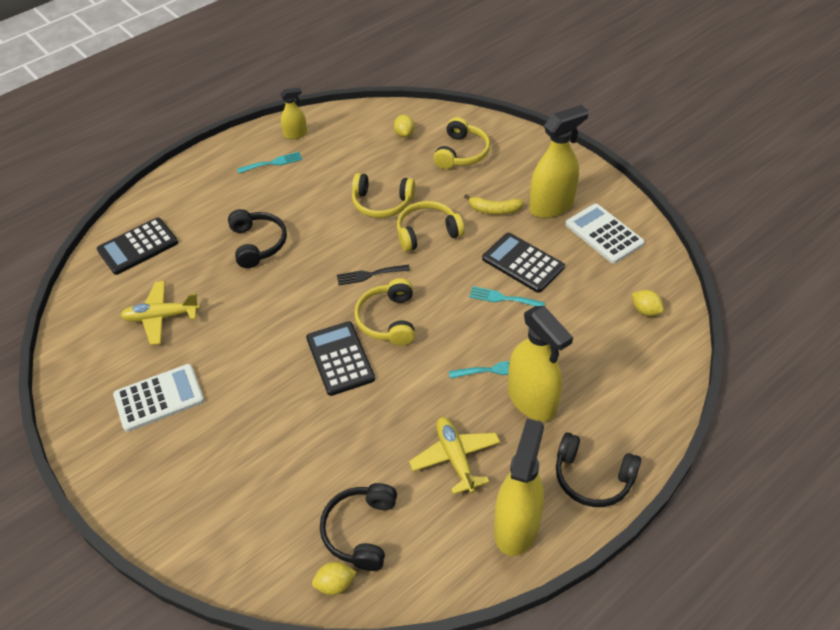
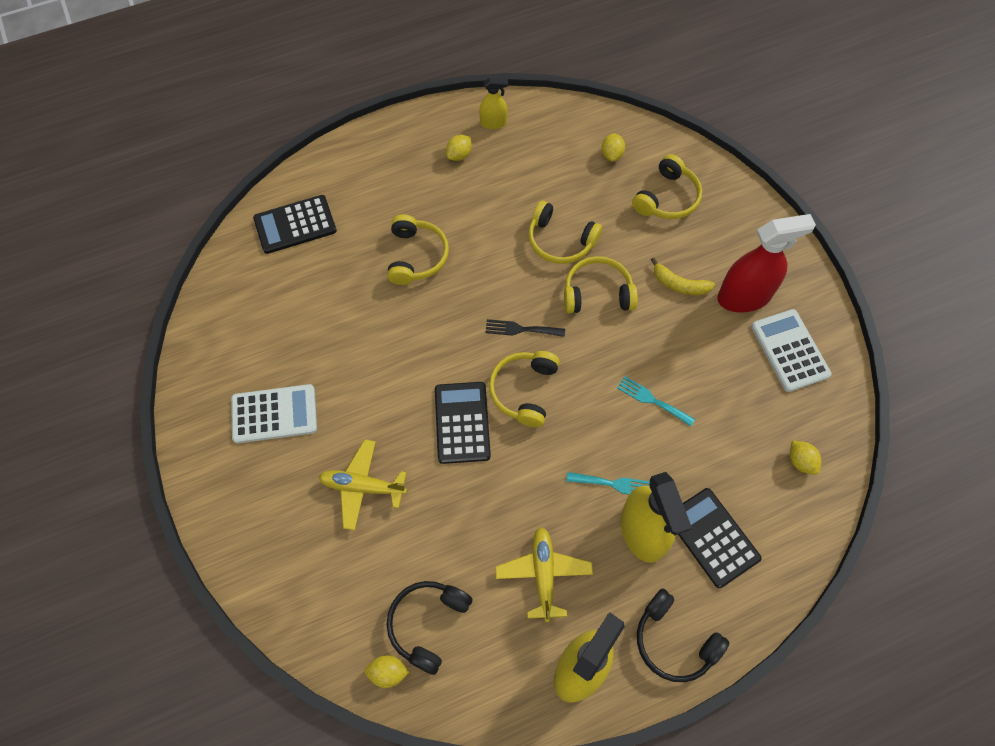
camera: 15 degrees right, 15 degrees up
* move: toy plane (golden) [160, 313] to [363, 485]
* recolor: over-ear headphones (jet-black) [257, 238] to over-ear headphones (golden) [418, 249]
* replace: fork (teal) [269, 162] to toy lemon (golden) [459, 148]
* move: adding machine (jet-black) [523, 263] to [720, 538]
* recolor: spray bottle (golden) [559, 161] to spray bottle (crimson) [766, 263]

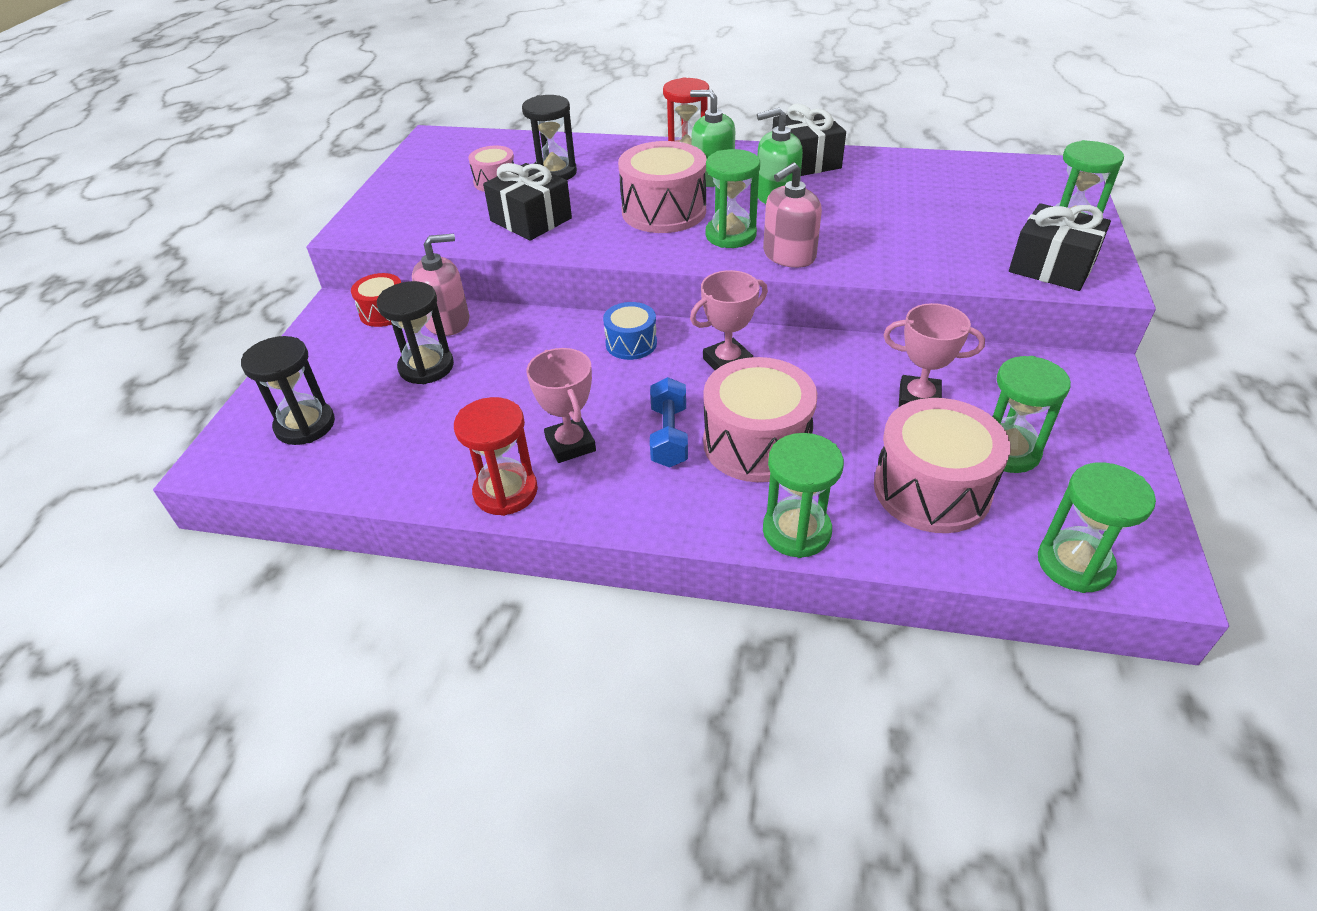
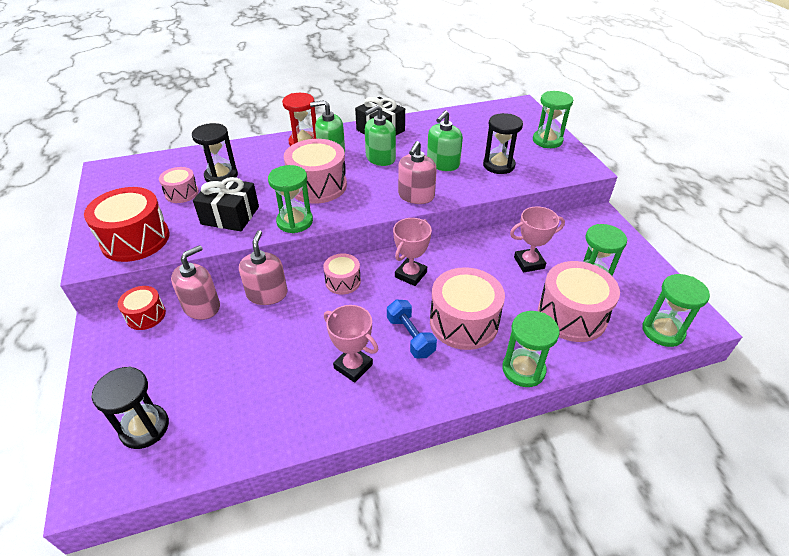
camera: 30 degrees left, 0 degrees up
* insert: snare drum (crimson) [126, 224]
* insert: soap pump (pink) [263, 267]
* move: hourglass (green) [733, 198] to [290, 199]
* recolor: snare drum (cobalt) [630, 331] to snare drum (pink) [342, 274]
* insert: soap pump (green) [445, 140]
* move: hourglass (jet-black) [415, 332] to [503, 143]
* delete: hourglass (crimson) [496, 456]
* delete: wrapped gift (jet-black) [1060, 247]

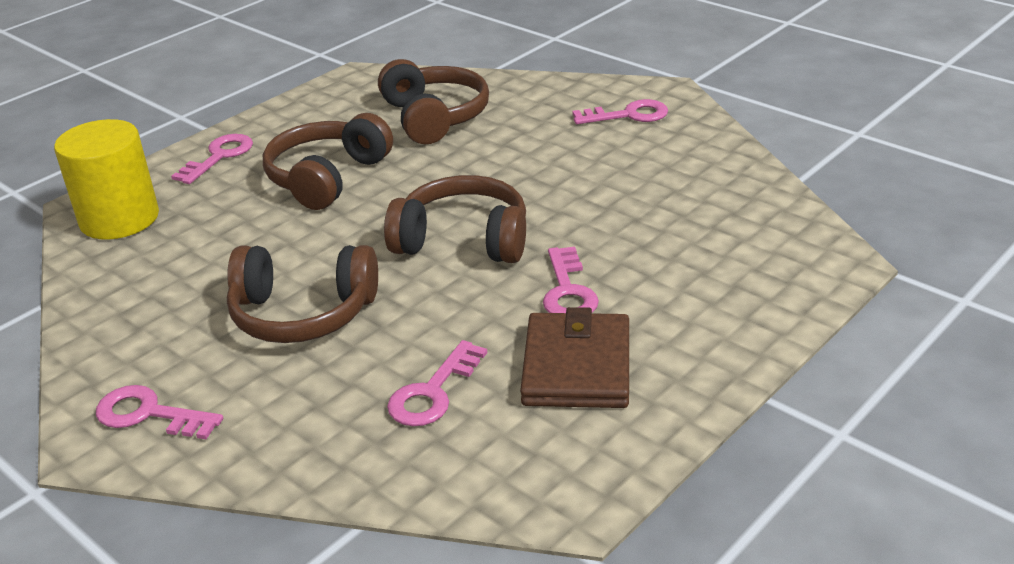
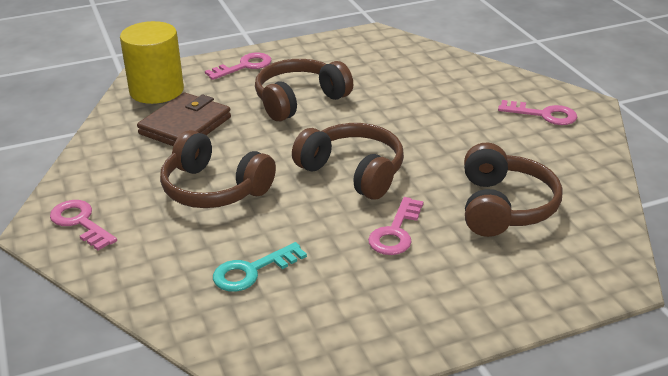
camera: 25 degrees right, 0 degrees up
* move: billfold (brown) [574, 357] to [184, 119]
* recolor: door key (pink) [437, 383] to door key (teal) [260, 267]
* move: over-ear headphones (brown) [433, 101] to [513, 189]

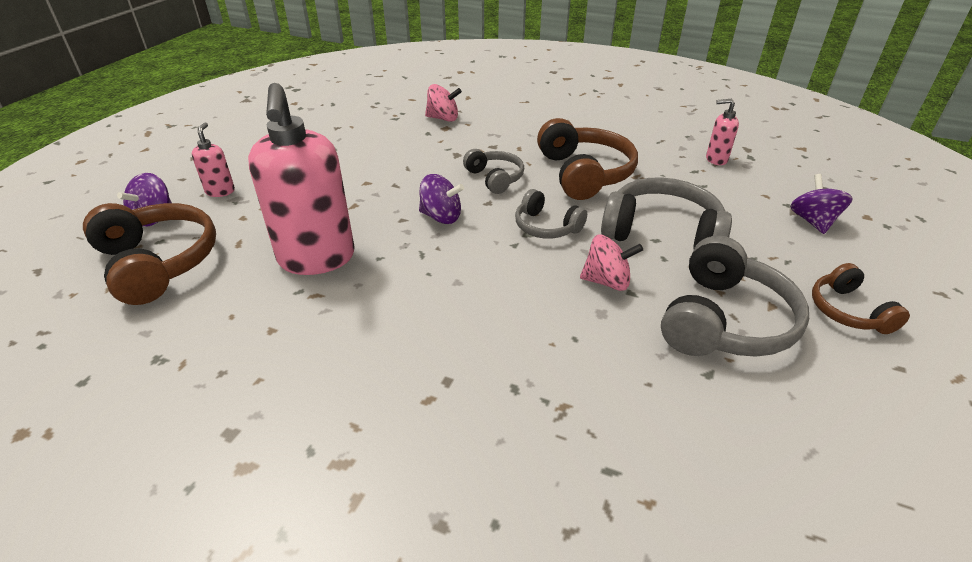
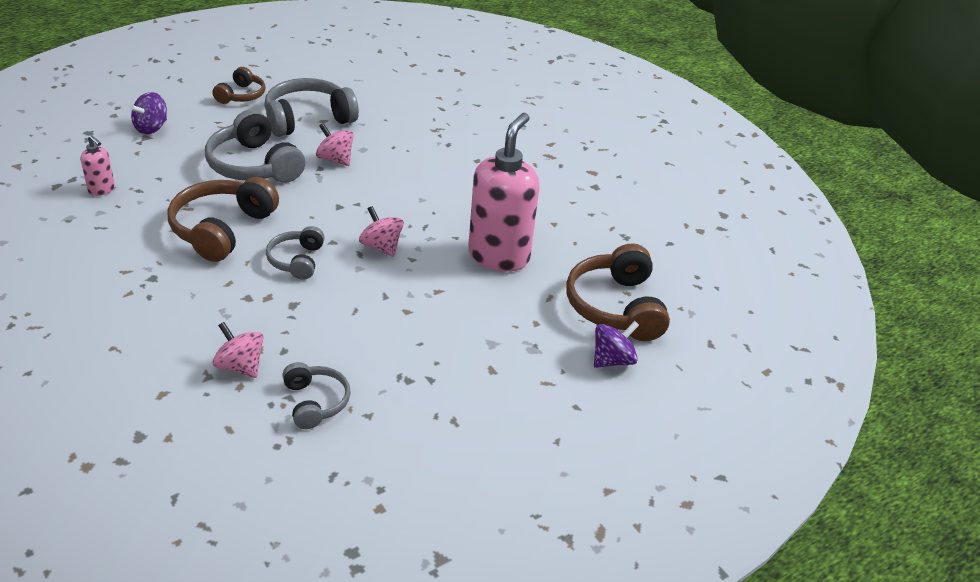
camera: 150 degrees left, 0 degrees up
* move: over-ear headphones (grey) [551, 214] to [316, 395]
* recolor: whirligig (royal purple) [441, 199] to whirligig (pink) [381, 231]
* delete: soap pump (pink) [213, 160]

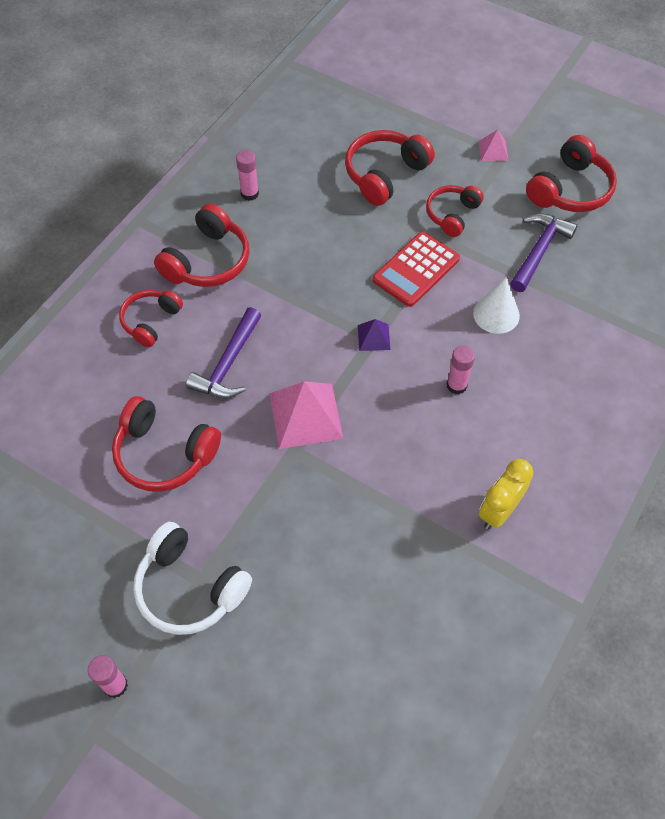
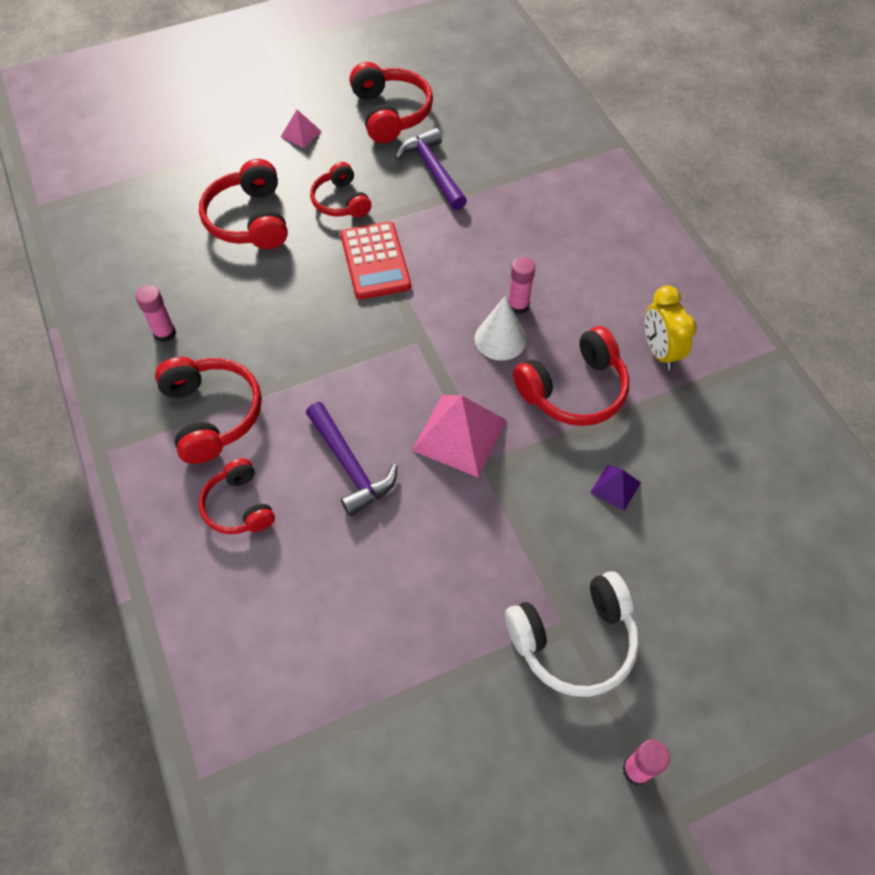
camera: 55 degrees left, 0 degrees up
* move: solid cone (snow-white) [496, 305] to [500, 328]
* move: over-ear headphones (crimson) [166, 444] to [571, 376]
* move: pyramid (royal purple) [374, 335] to [615, 488]

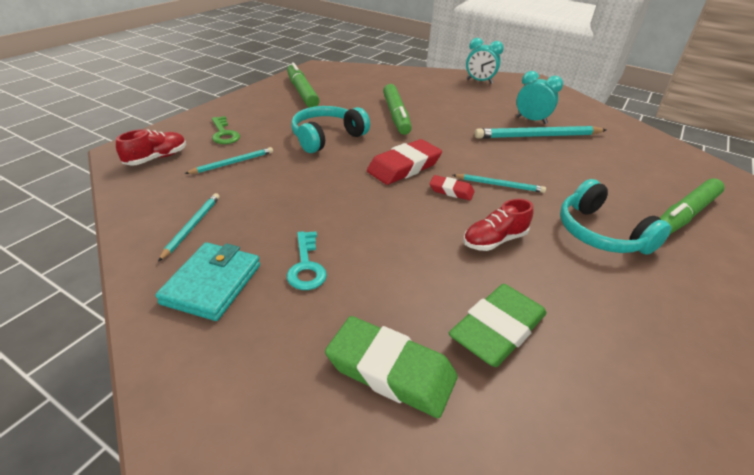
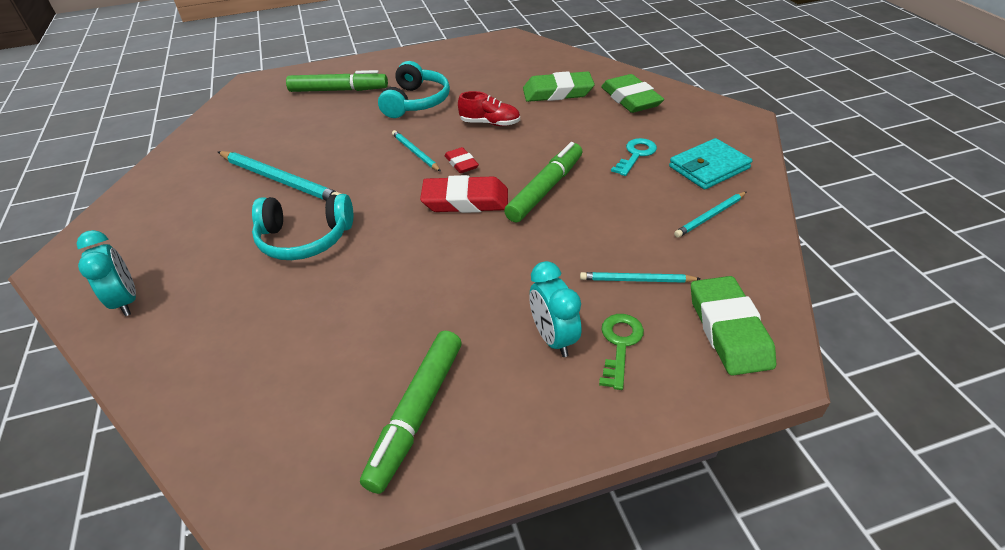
camera: 135 degrees left, 5 degrees up
* move: over-ear headphones (teal) [330, 129] to [302, 227]
* move: felt pen (green) [397, 109] to [543, 182]
* move: alarm clock (teal) [539, 97] to [555, 309]
* replace: sneaker (crimson) [151, 147] to gum eraser (green) [733, 326]

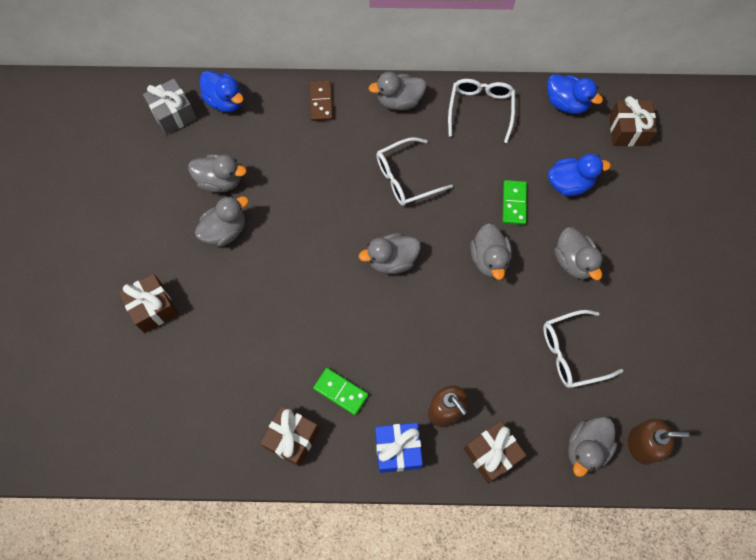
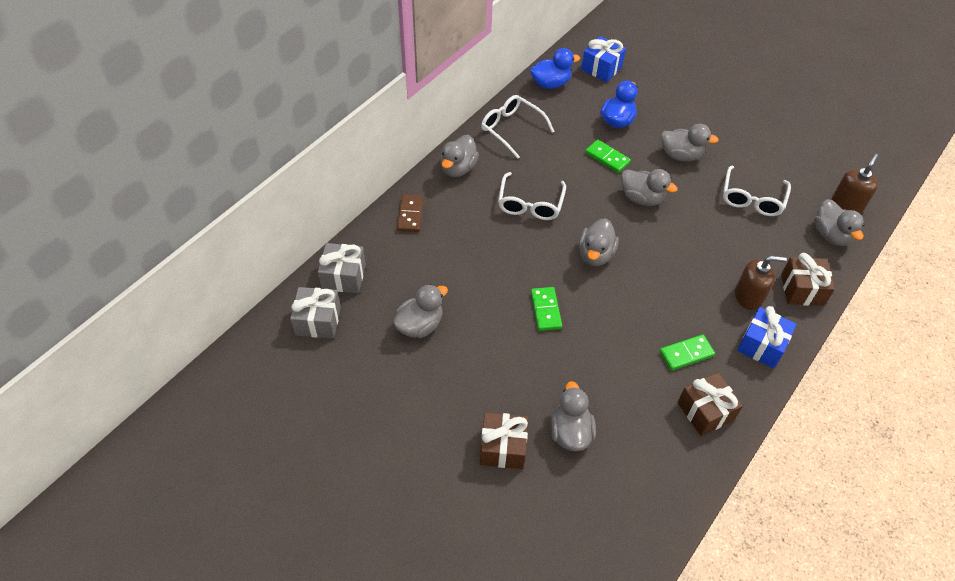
camera: 55 degrees left, 15 degrees down
* replace: duck (cobalt) [222, 91] to wrapped gift (grey) [342, 268]
* rotate: domino tile (brown) [321, 101] = [410, 213] 60 degrees clockwise
* insert: domino tile (green) [546, 309]
* move: duck (grey) [221, 221] to [573, 416]
* recolor: wrapped gift (brown) [633, 121] to wrapped gift (cobalt) [603, 59]

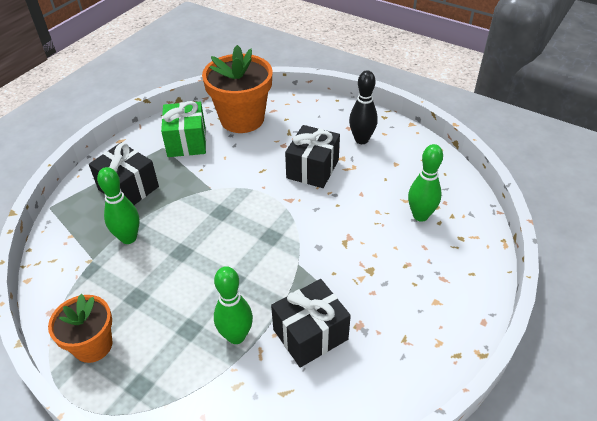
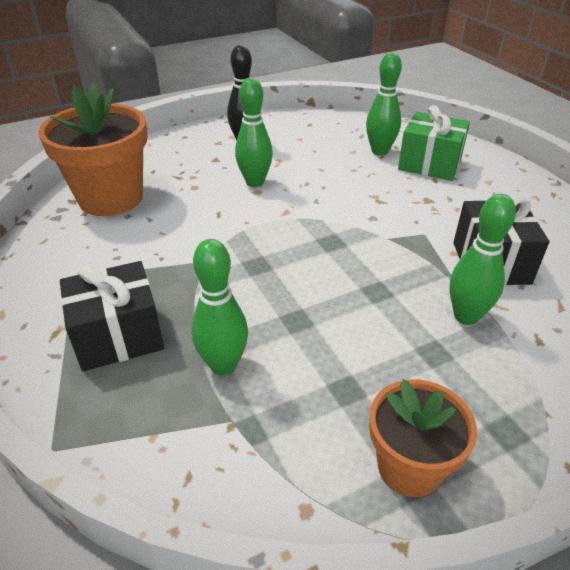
camera: 60 degrees left, 5 degrees down
* replace: wrapped gift (jet-black) [312, 156] to tenpin (green) [254, 132]
* move: wrapped gift (green) [183, 129] to [434, 143]

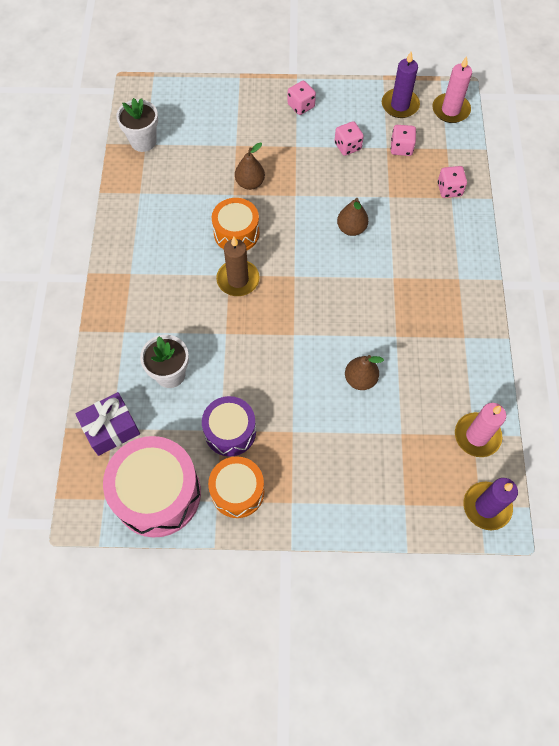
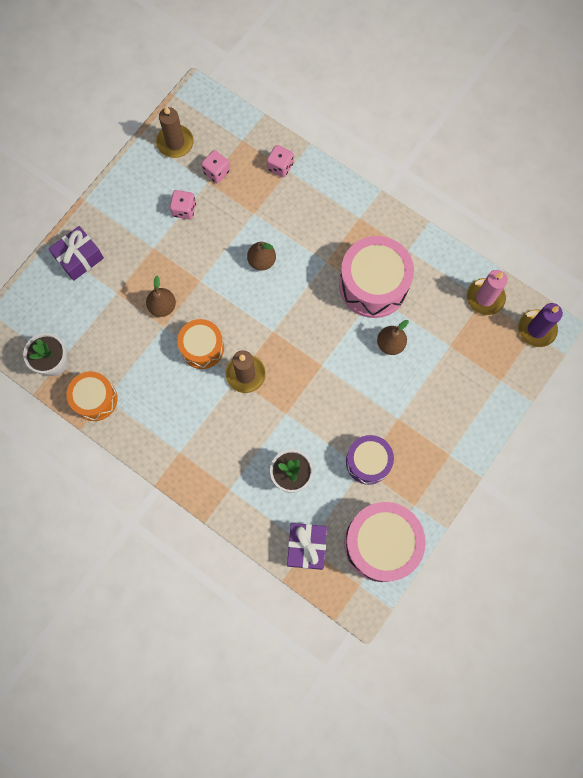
camera: 55 degrees left, 10 degrees up
* insert: wrapped gift (royal purple) [76, 253]
* move: snare drum (orange-coloured) [236, 487] to [92, 396]
* recolor: wax candle (royal purple) [401, 84] to wax candle (brown) [175, 132]
* insert: snare drum (pink) [376, 277]
* delete: dice (pink) [302, 98]
* delete: wax candle (pink) [452, 89]

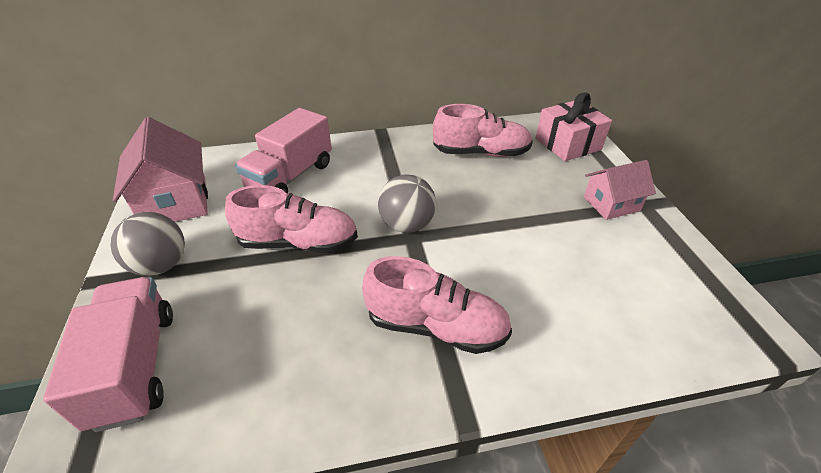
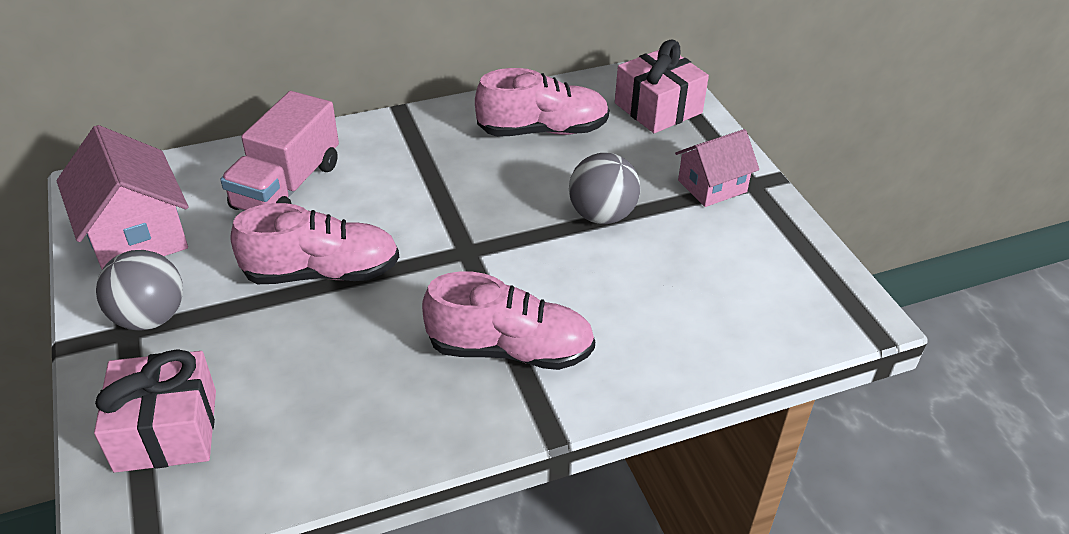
camera: 10 degrees left, 0 degrees up
* replace: lorry (pink) [108, 354] to wrapped gift (pink) [155, 410]
* move: ball (grey) [407, 203] to [604, 188]

